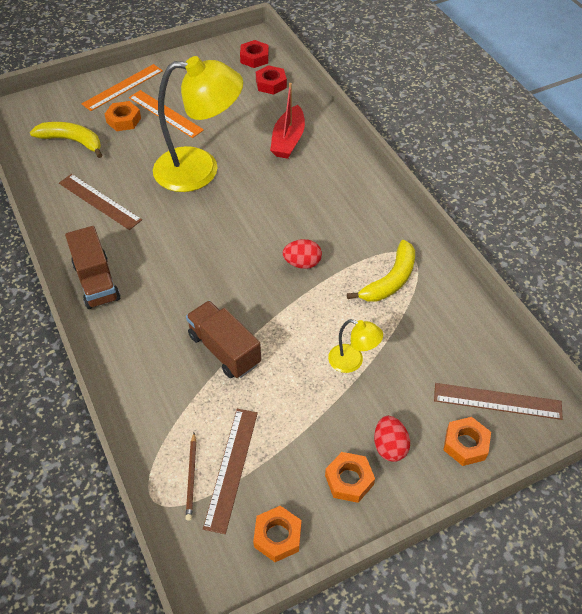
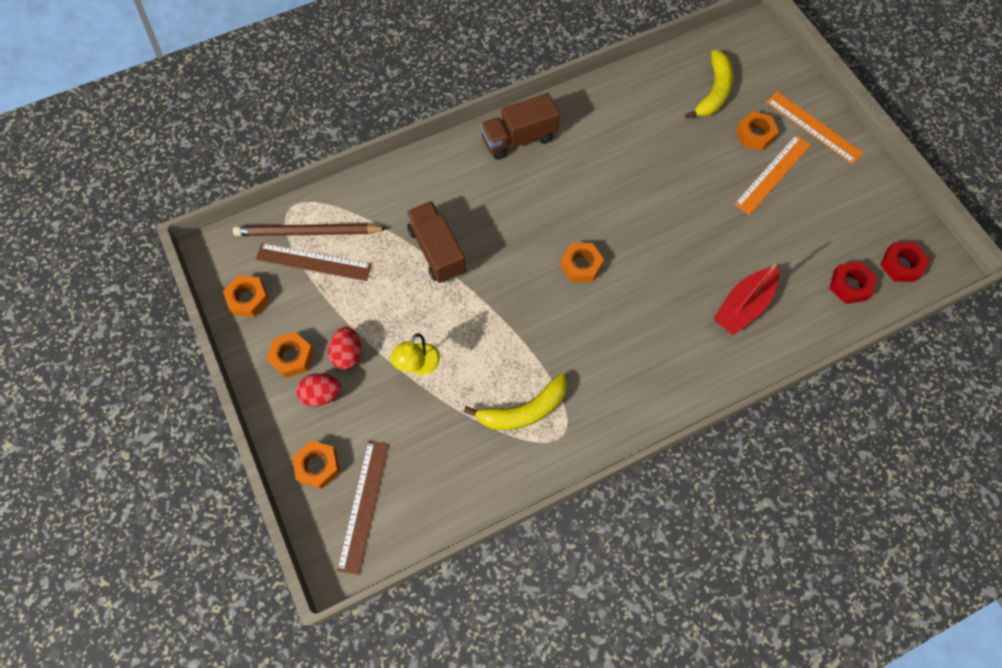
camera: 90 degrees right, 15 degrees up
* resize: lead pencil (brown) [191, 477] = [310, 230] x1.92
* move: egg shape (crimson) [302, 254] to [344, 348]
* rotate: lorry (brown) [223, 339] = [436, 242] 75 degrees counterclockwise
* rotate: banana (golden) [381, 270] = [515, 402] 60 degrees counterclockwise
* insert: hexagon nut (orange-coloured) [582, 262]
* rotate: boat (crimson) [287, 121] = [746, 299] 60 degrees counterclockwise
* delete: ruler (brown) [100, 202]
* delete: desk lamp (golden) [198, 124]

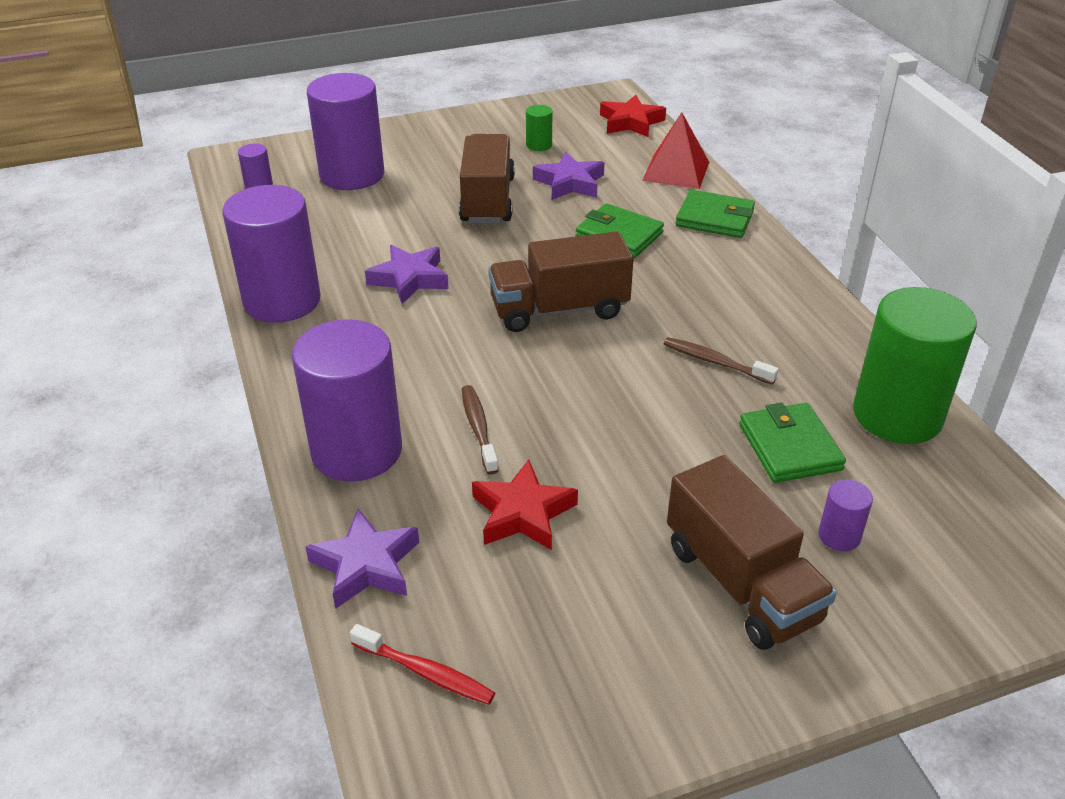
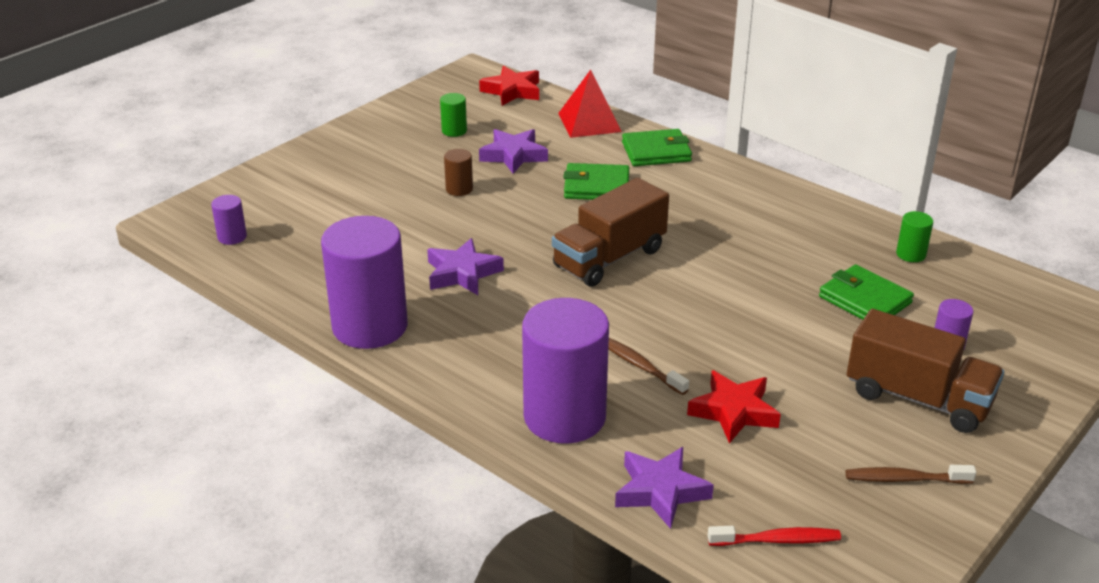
camera: 30 degrees left, 5 degrees down
* replace: lorry (brown) [487, 178] to solid cylinder (brown) [458, 172]
* move: tooth brush (brown) [721, 361] to [911, 474]
* resize: solid cylinder (green) [914, 365] = [914, 236] x0.42
* delete: solid cylinder (royal purple) [345, 131]

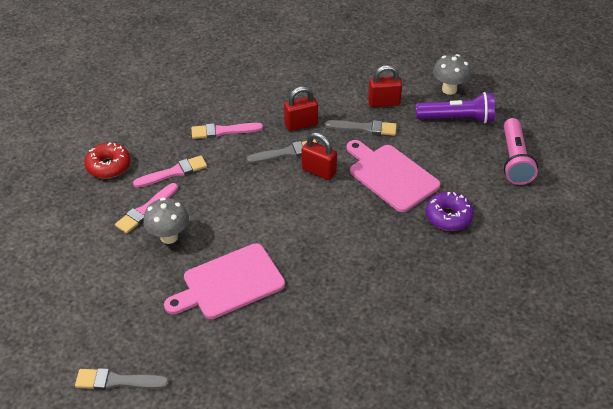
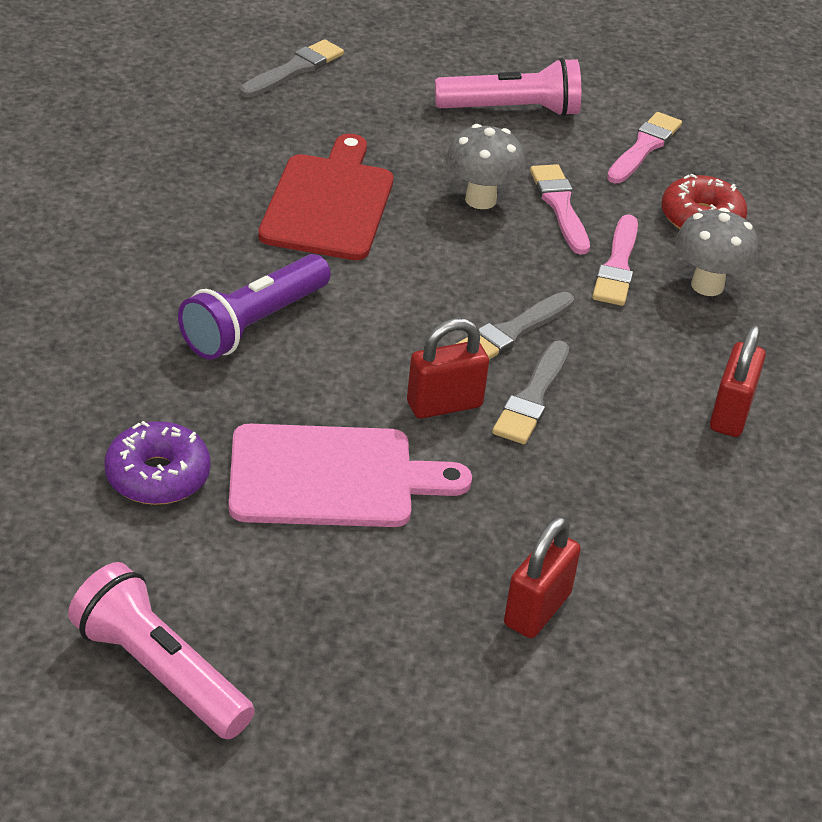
camera: 125 degrees right, 5 degrees down
* move: torch (royal purple) [455, 108] to [254, 306]
* recolor: cutting board (pink) [224, 281] to cutting board (crimson) [325, 197]
* insert: torch (pink) [508, 87]
* move: paintbrush (grey) [361, 128] to [515, 325]
* move: paintbrush (pink) [227, 131] to [644, 147]
* move: toadstool (grey) [452, 74] to [716, 252]
* move: padlock (crimson) [301, 108] to [738, 380]

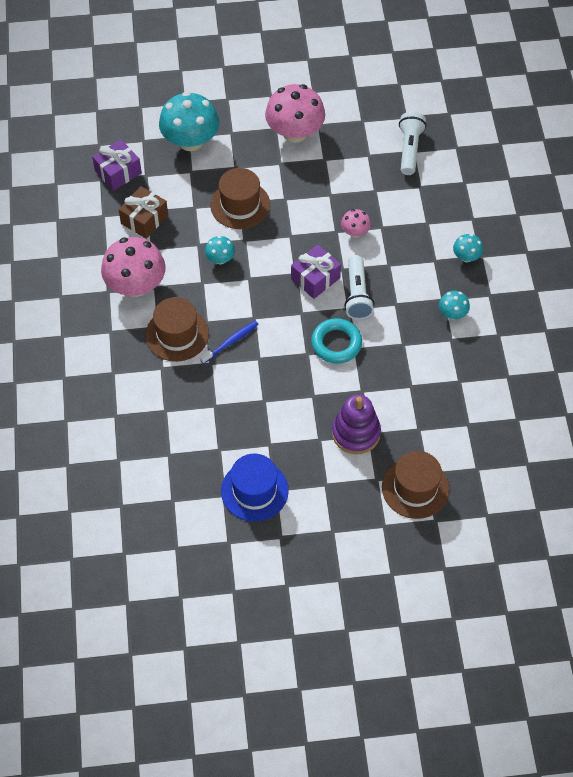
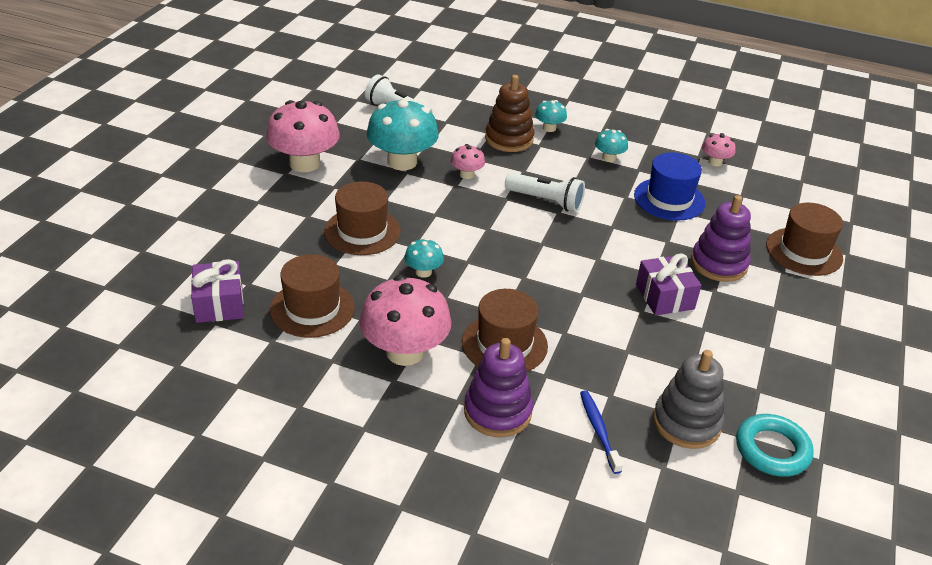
camera: 65 degrees left, 20 degrees down
* replace: wrapped gift (brown) [143, 212] to top hat (brown) [312, 296]
* move: toadstool (teal) [189, 121] to [403, 134]
* insert: ring stacker (royal purple) [498, 387]
* insert: ring stacker (brown) [510, 113]
* move: tooth brush (cobalt) [229, 342] to [601, 432]
* move: top hat (cobalt) [255, 488] to [669, 186]
* move: wrapped gift (royal purple) [316, 272] to [668, 285]
* insert: ring stacker (grey) [688, 399]
* insert: toadstool (pink) [719, 149]
* move: hoop (teal) [336, 341] to [775, 445]

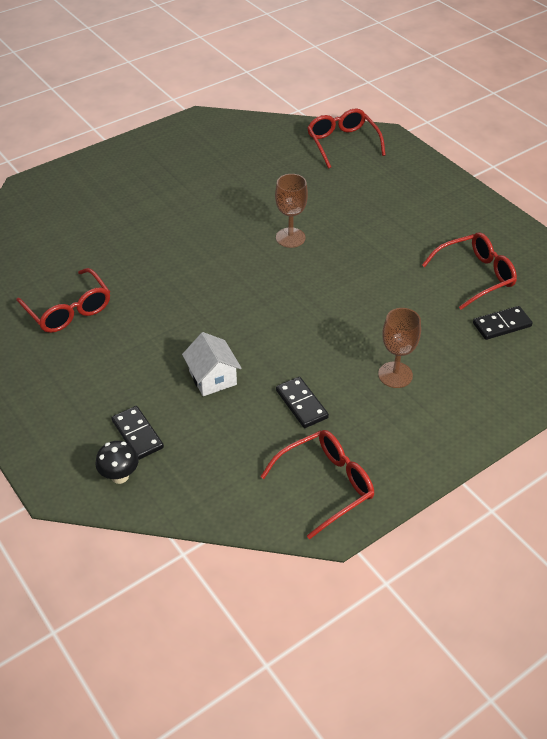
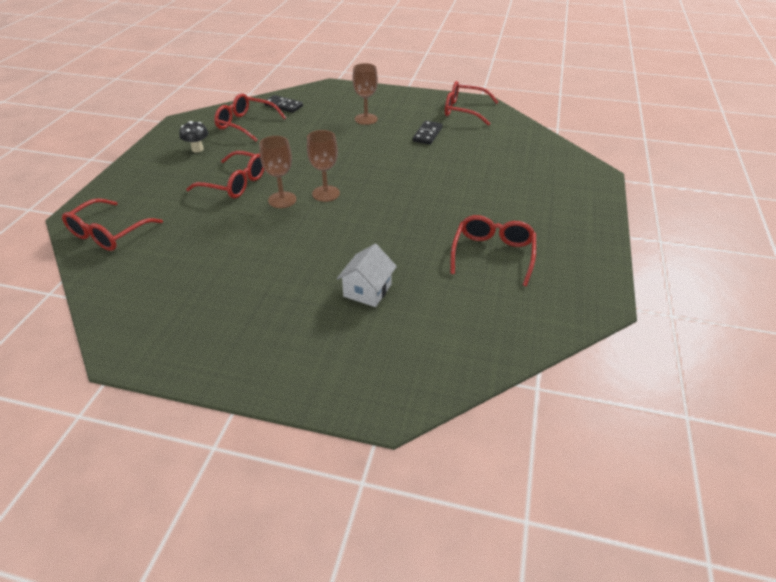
camera: 130 degrees left, 5 degrees down
* move: toadstool (jet-black) [117, 462] to [194, 137]
* insert: eyeglasses (crimson) [225, 174]
* insert: chalice (brown) [323, 166]
* move: toy house (snow-white) [212, 364] to [367, 275]
* delete: domino tile (jet-black) [138, 433]

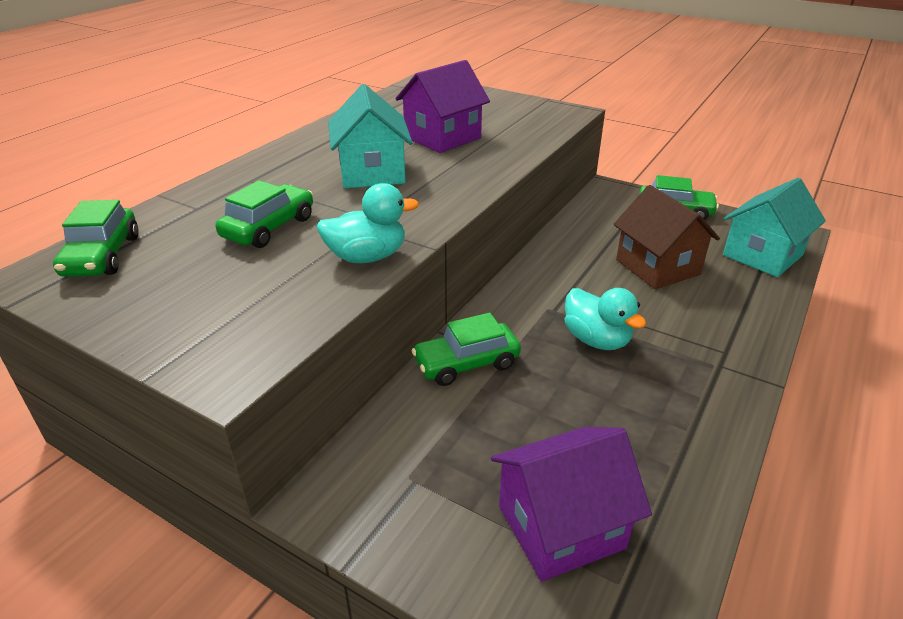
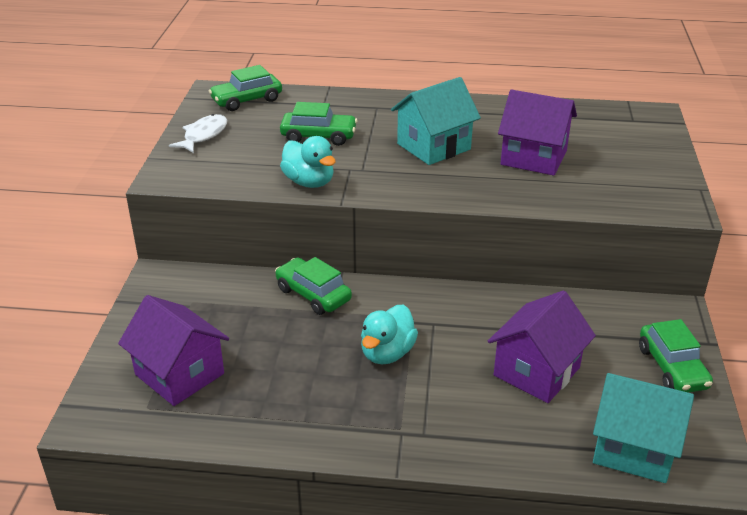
camera: 65 degrees right, 0 degrees up
* insert: fish (snow-white) [198, 133]
* recolor: toy house (brown) [667, 237] to toy house (royal purple) [542, 346]

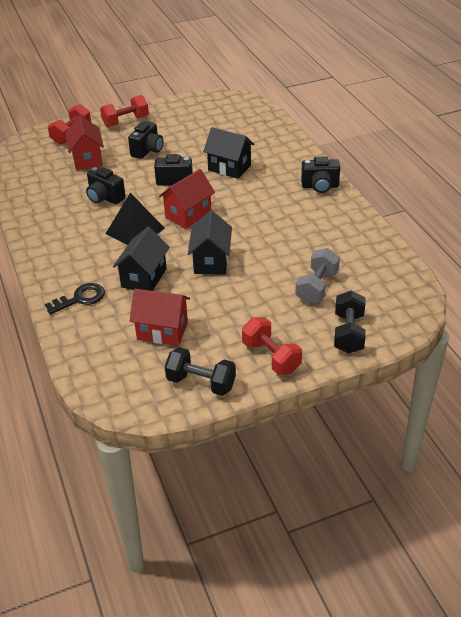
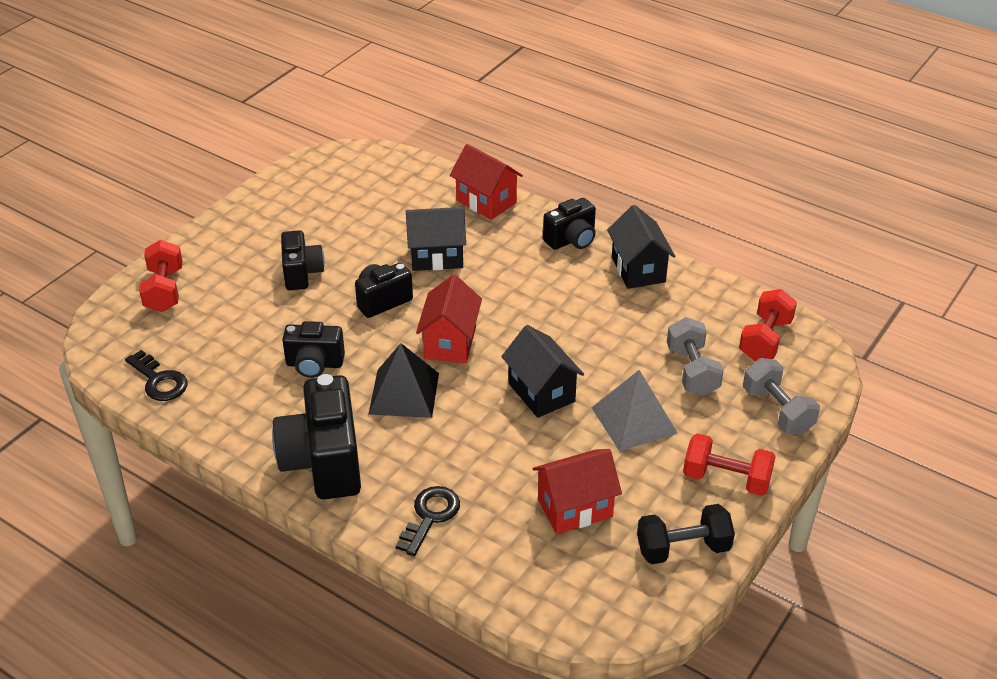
camera: 35 degrees left, 0 degrees up
* insert: door key (jet-black) [156, 375]
* insert: camera (jet-black) [316, 436]
* move: toy house (crimson) [84, 143] to [486, 182]
* insert: pyramid (grey) [635, 410]
* move: toy house (jet-black) [141, 259] to [641, 247]
* move: hand weight (crimson) [124, 111] to [768, 325]
* recolor: hand weight (jet-black) [350, 322] to hand weight (grey) [781, 396]

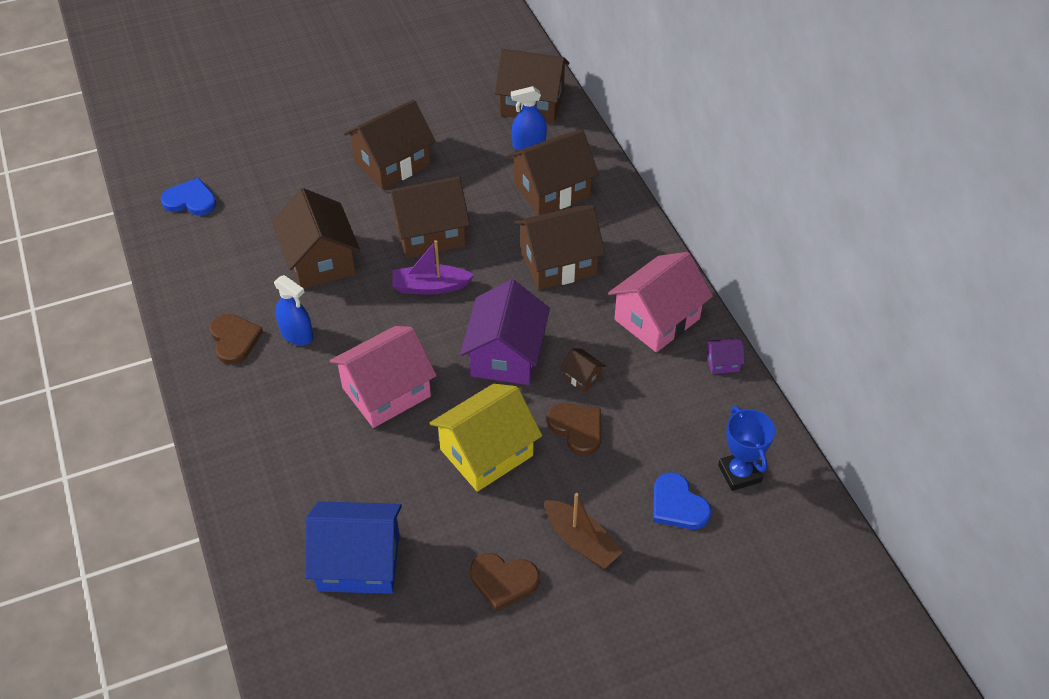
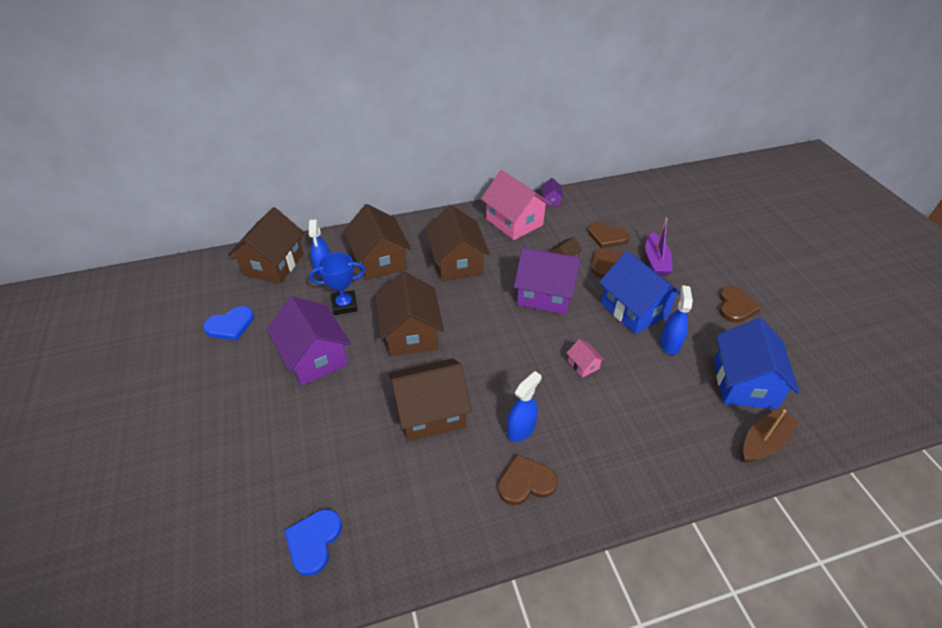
camera: 85 degrees left, 5 degrees down
* move: heart shape (cobalt) [682, 500] to [228, 323]
* recolor: toy house (brown) [390, 144] to toy house (royal purple) [309, 341]
* move: prize cup (cobalt) [746, 448] to [337, 283]
* resize: toy house (pink) [383, 377] = [586, 358] x0.43
* insert: heart shape (brown) [609, 235]
* recolor: toy house (golden) [486, 438] to toy house (cobalt) [640, 292]
* move: boat (royal purple) [433, 267] to [659, 247]
* insert: spray bottle (cobalt) [676, 320]
* move: boat (brown) [584, 531] to [771, 435]

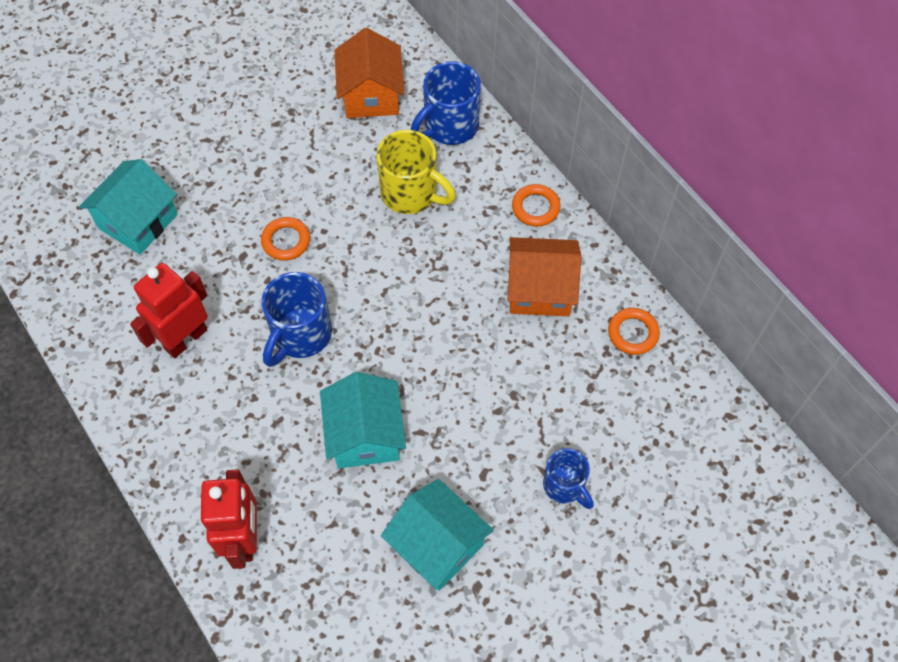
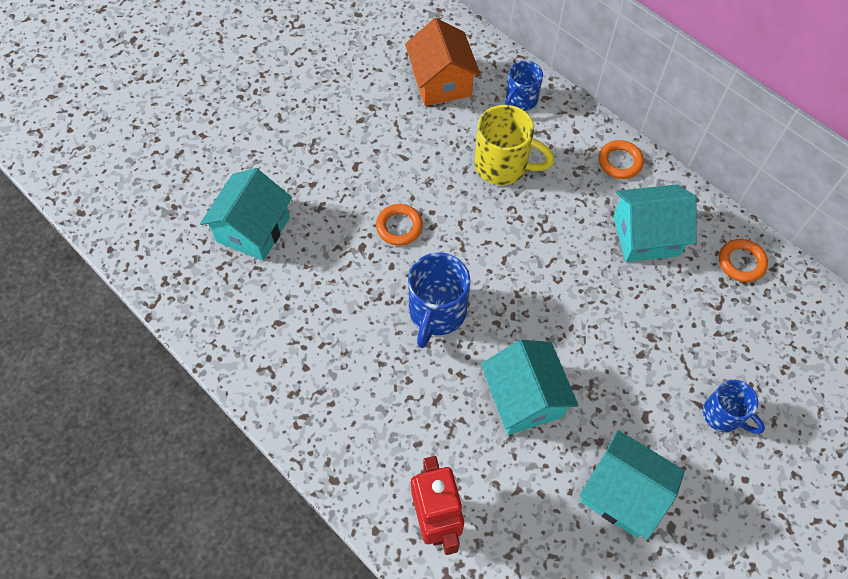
camera: 10 degrees left, 0 degrees up
* resize: tea mug (cobalt) [446, 103] = [524, 86] x0.64
* recolor: toy house (orange-coloured) [545, 276] to toy house (teal) [655, 223]
* delete: toy robot (crimson) [169, 310]

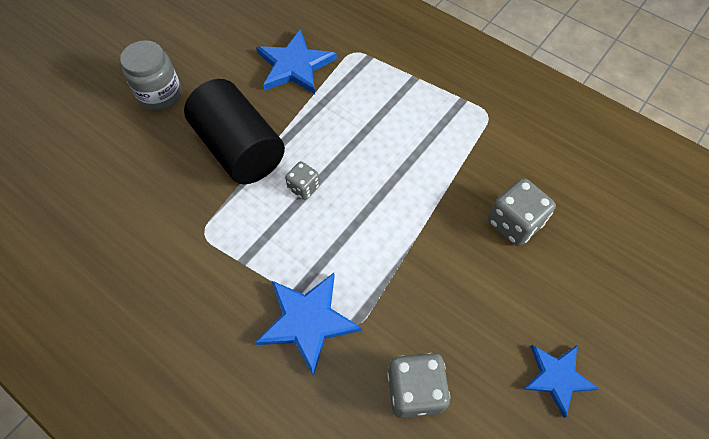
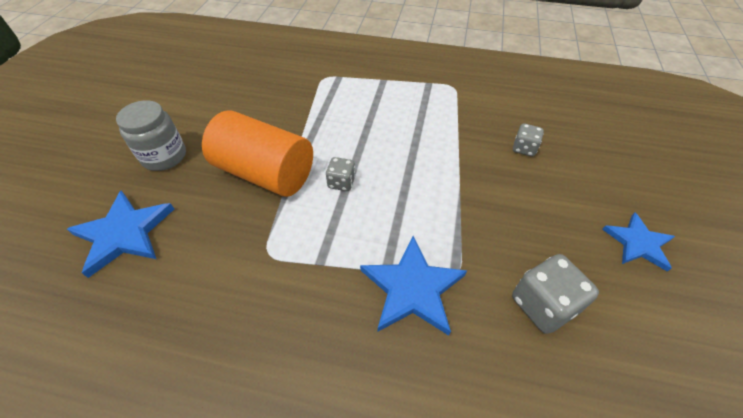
camera: 25 degrees left, 10 degrees down
* move: star (cobalt) [296, 61] to [120, 234]
* recolor: solid cylinder (jet-black) [234, 131] to solid cylinder (orange-coloured) [257, 153]
* resize: dice (grey) [522, 212] = [528, 140] x0.59

